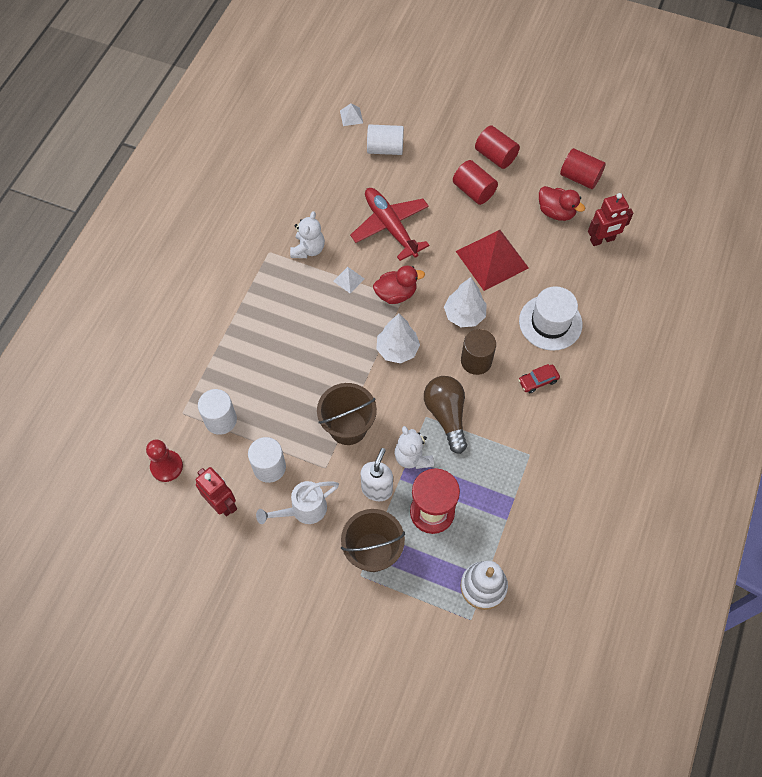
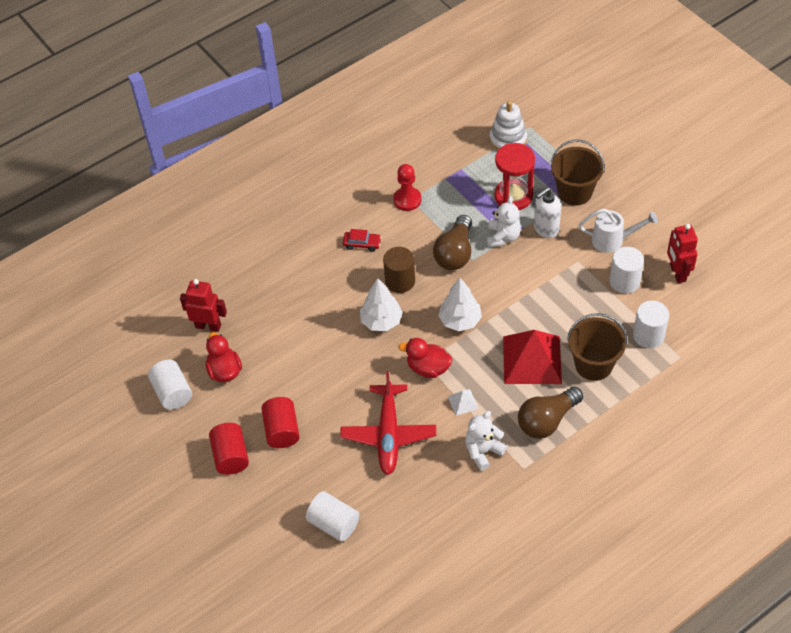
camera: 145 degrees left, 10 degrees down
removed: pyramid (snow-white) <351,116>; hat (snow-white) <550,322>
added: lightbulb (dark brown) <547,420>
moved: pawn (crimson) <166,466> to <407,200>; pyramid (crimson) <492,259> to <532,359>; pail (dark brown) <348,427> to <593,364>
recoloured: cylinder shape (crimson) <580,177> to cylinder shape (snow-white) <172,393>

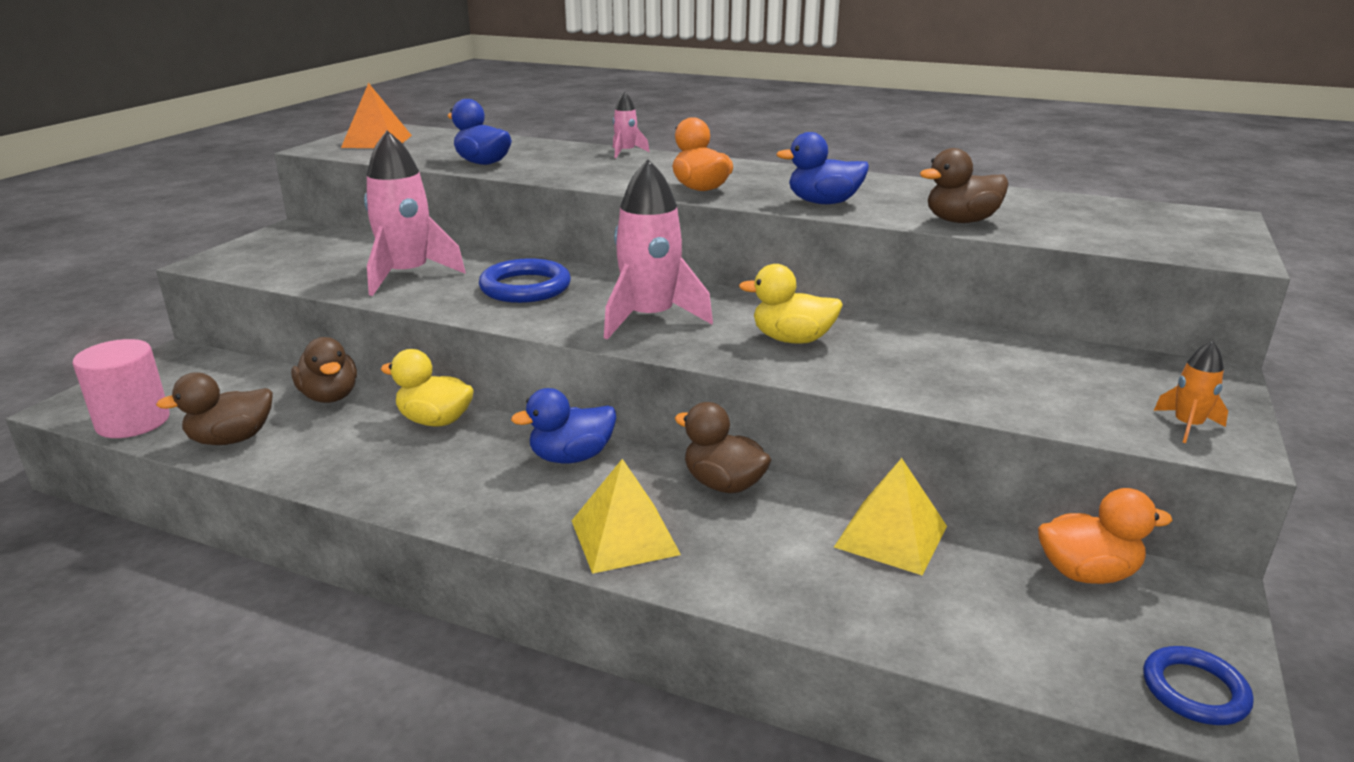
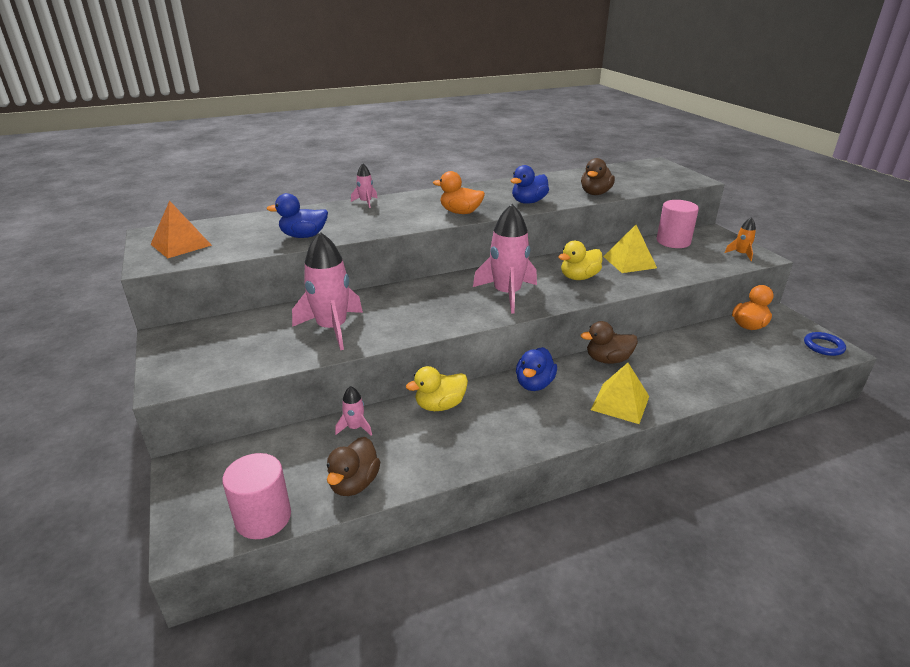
camera: 45 degrees left, 5 degrees up
removed: hoop (royal blue) <525,287>
added: cylinder shape (rosy) <673,241>
moved: pyramid (golden) <891,536> to <629,262>
replaced: toy duck (dark brown) <330,396> to rocket (rosy) <355,428>

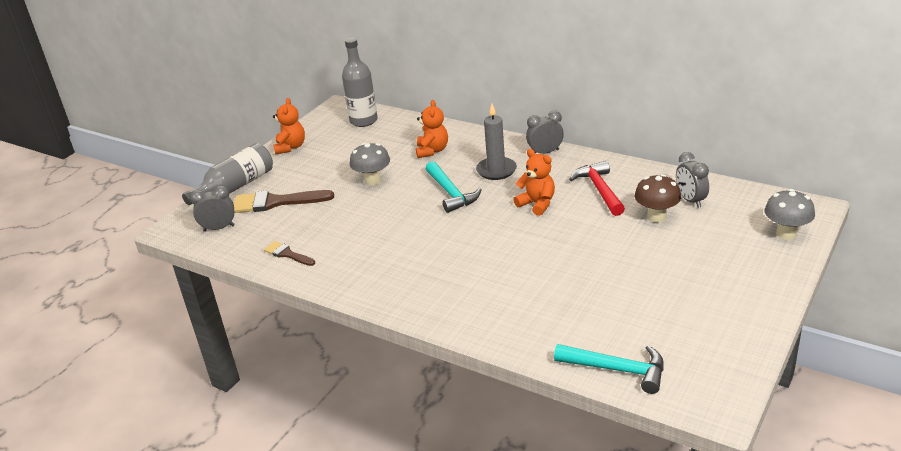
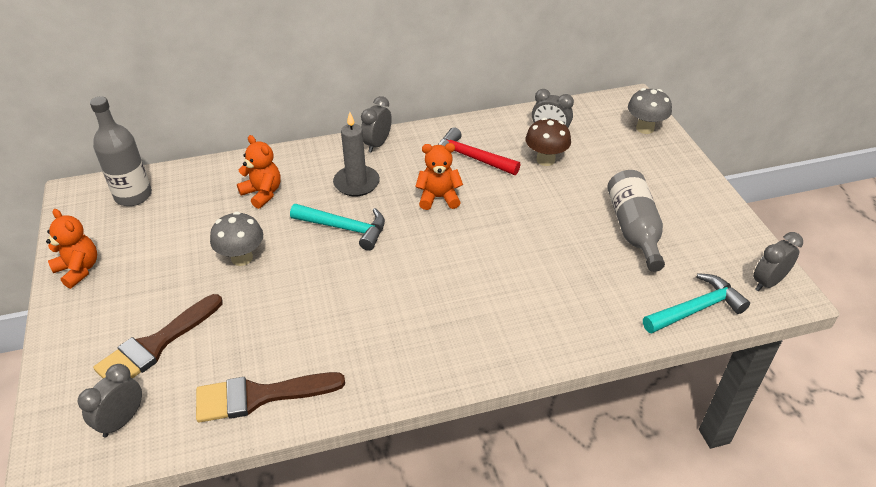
camera: 50 degrees left, 10 degrees up
added: bedside clock (gray) <767,282>
moved: flask (gray) <235,187> to <634,229>
resized: paintbrush (dark brown) <288,254> = <260,396> x1.79

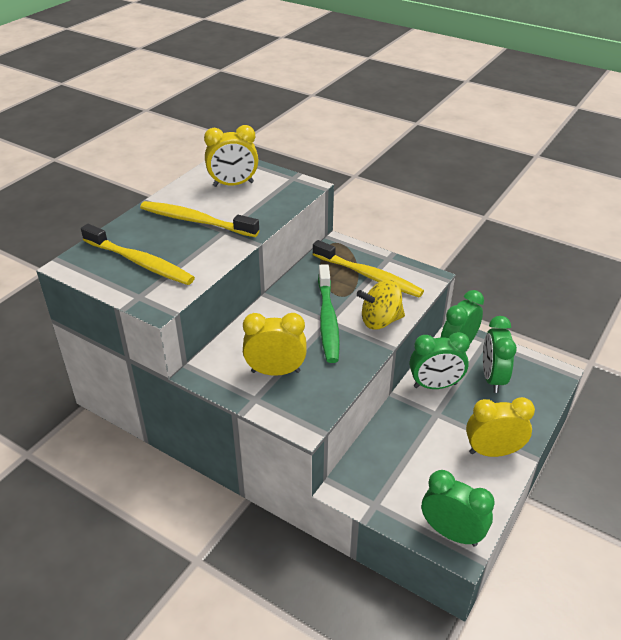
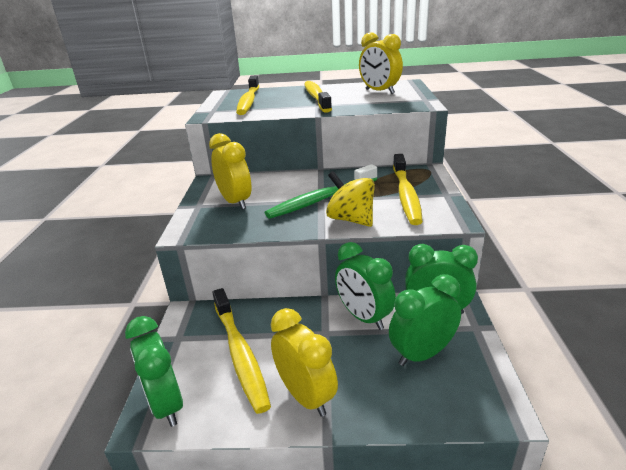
camera: 60 degrees right, 10 degrees down
added: dental brush (golden) <240,353>
turned: bedside clock (leaf-green) <451,533> = <166,404> 150 degrees clockwise

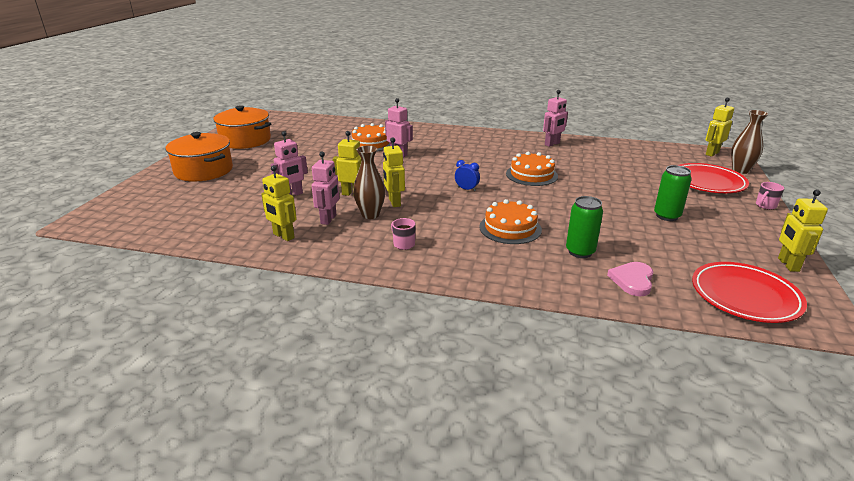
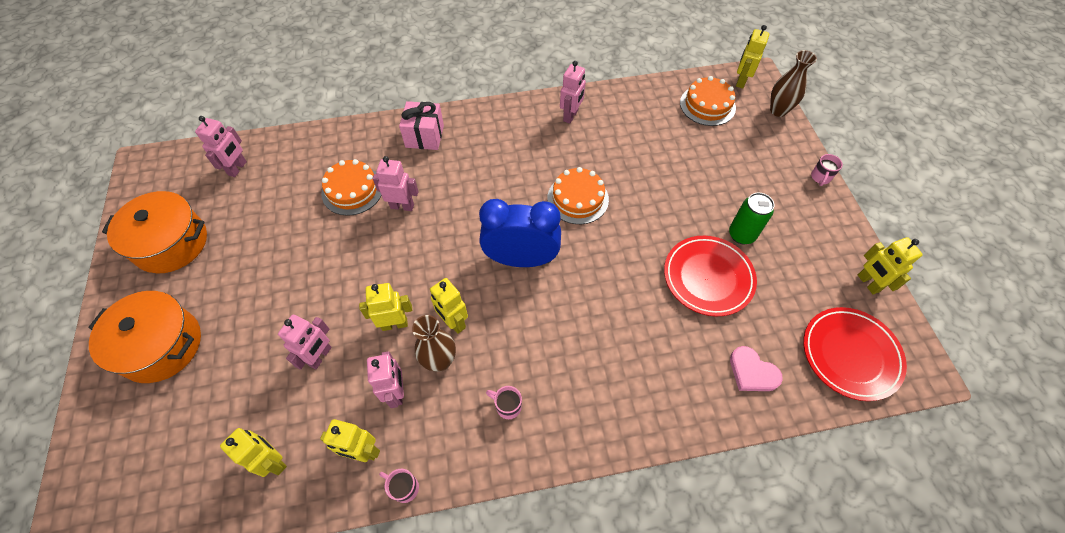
camera: 25 degrees left, 30 degrees up
removed: can (leaf-green) <580,252>
added: toy robot (rosy) <238,168>; toy robot (golden) <274,461>; tea mug (rosy) <404,487>; gift (rosy) <424,136>
moved: flat dish (crimson) <707,182> to <708,277>; gateau (orange) <510,228> to <707,105>
turned: heart shape (rosy) <632,280> = <752,372> 45 degrees counterclockwise
resized: bedside clock (royal blue) <466,189> = <521,259> x2.49

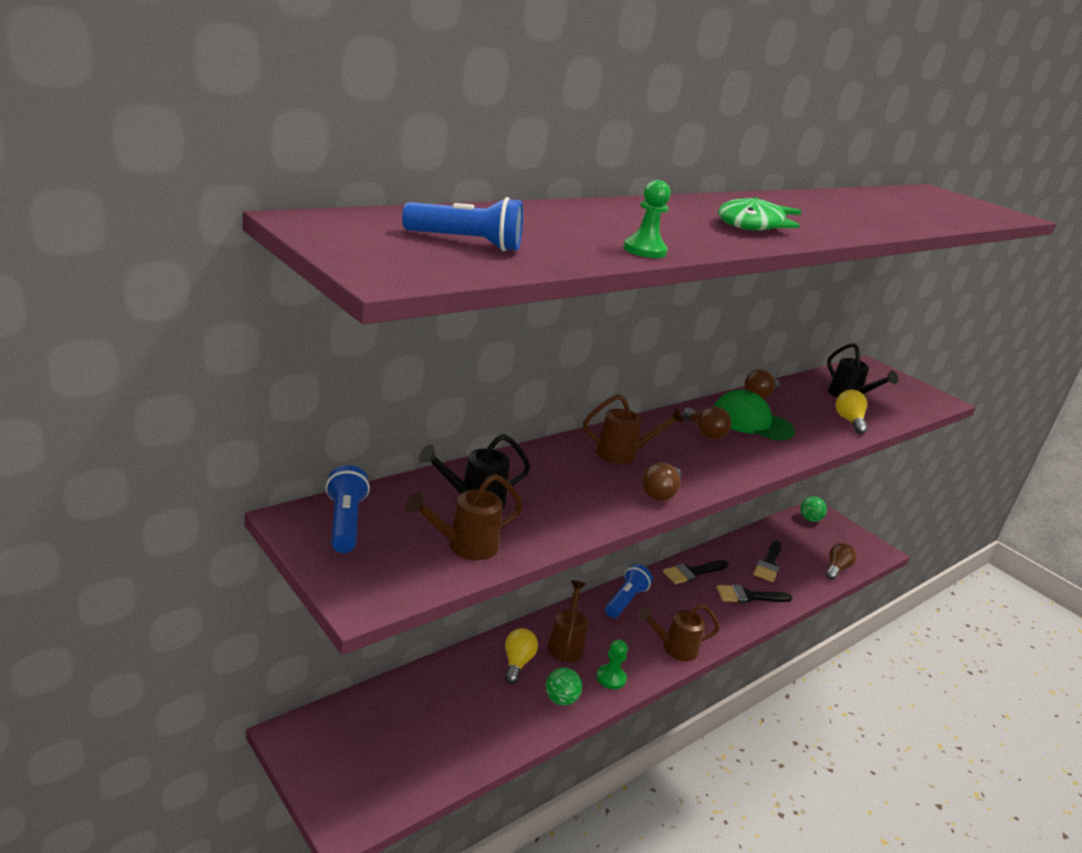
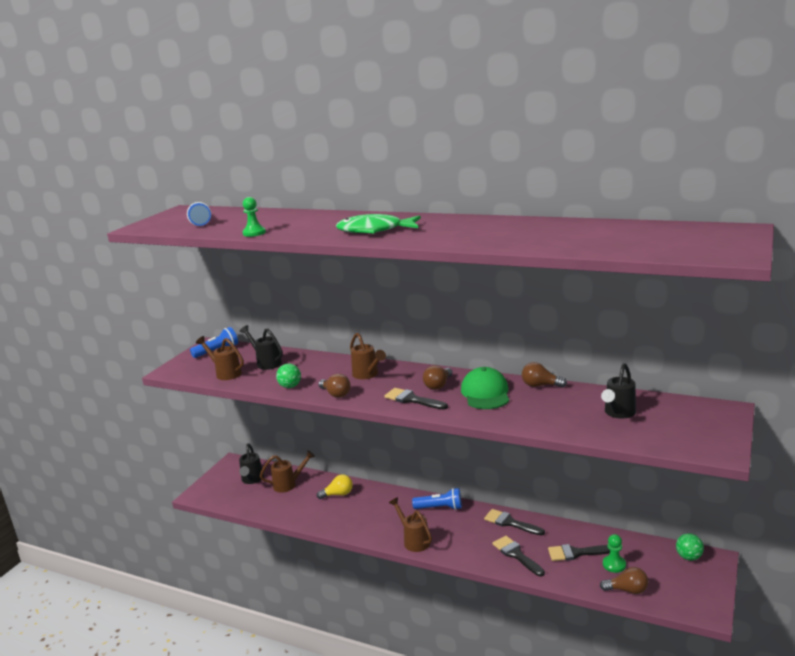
camera: 70 degrees right, 5 degrees down
removed: lightbulb (golden) <849,421>
added: sprinkling can (jet-black) <252,480>; paintbrush (jet-black) <412,400>
moved: sprinkling can (dark brown) <566,644> to <289,484>; sphere (leaf-green) <560,699> to <290,386>; pawn (leaf-green) <611,678> to <614,565>
turned: lightbulb (dark brown) <660,493> = <336,394> 135 degrees counterclockwise

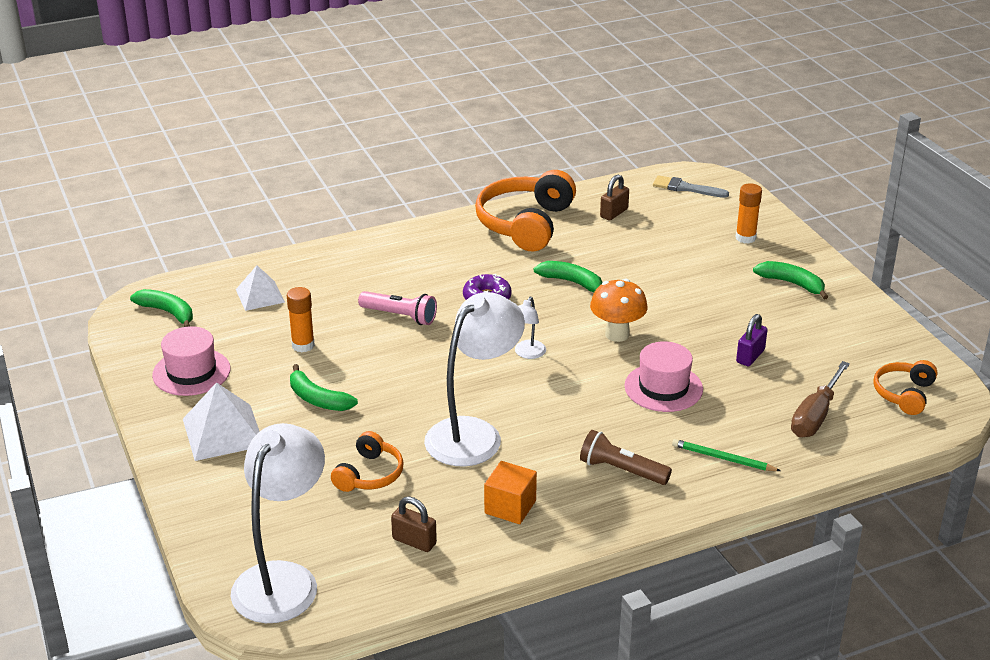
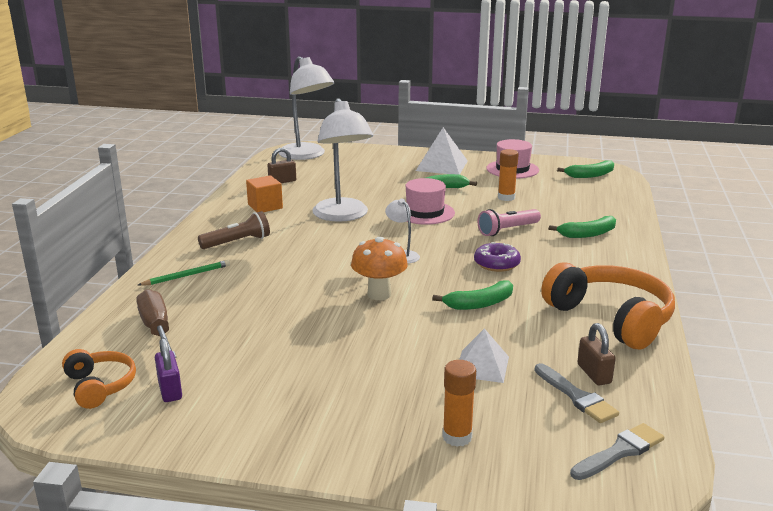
camera: 125 degrees right, 10 degrees down
removed: over-ear headphones (orange) <369,474>
added: paintbrush (gray) <576,396>
moved: lock (purple) <750,356> to <170,390>; hat (rosy) <663,387> to <425,213>; pyramid (snow-white) <260,295> to <482,366>; banana (leaf-green) <792,284> to <588,234>

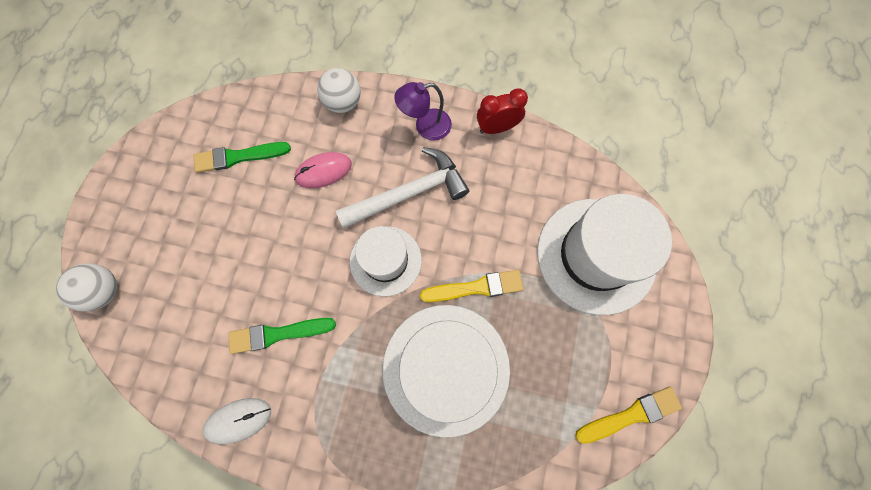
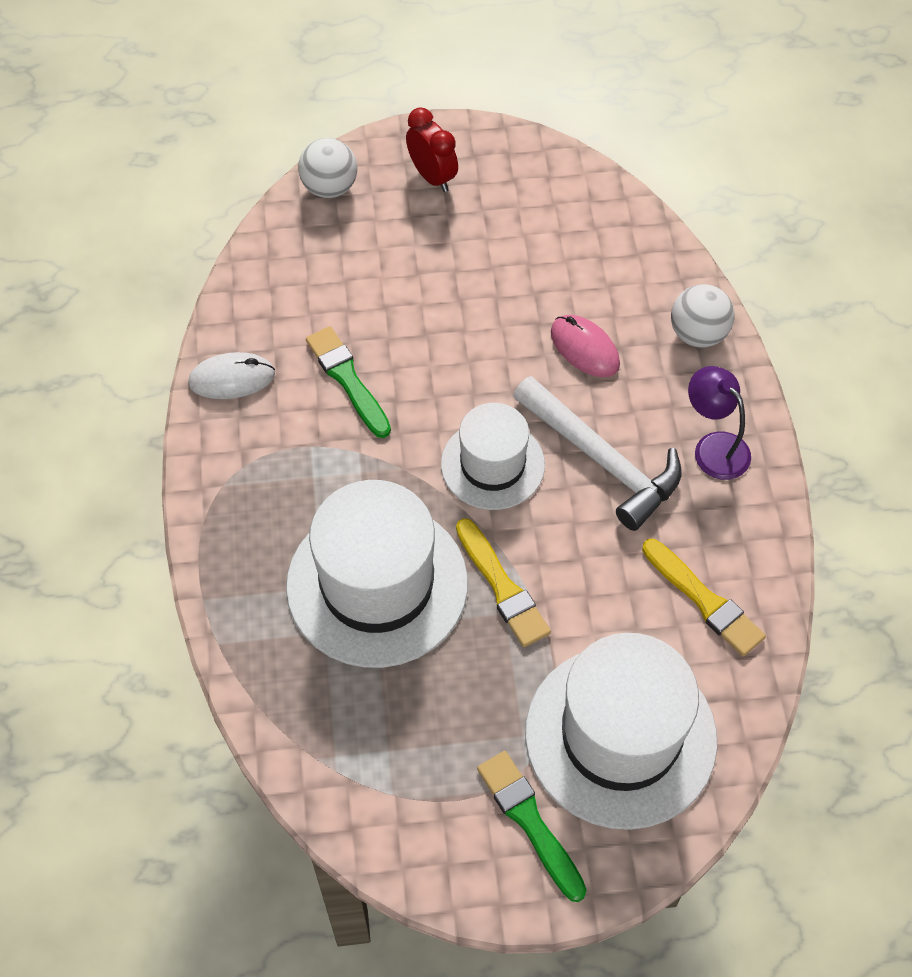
camera: 70 degrees right, 15 degrees down
moved: bedside clock (crimson) <497,128> to <432,177>; paintbrush (leaf-green) <238,157> to <529,821>; paintbrush (golden) <631,415> to <704,600>
turned: PC mouse (snow-white) <238,420> = <232,378> 60 degrees counterclockwise

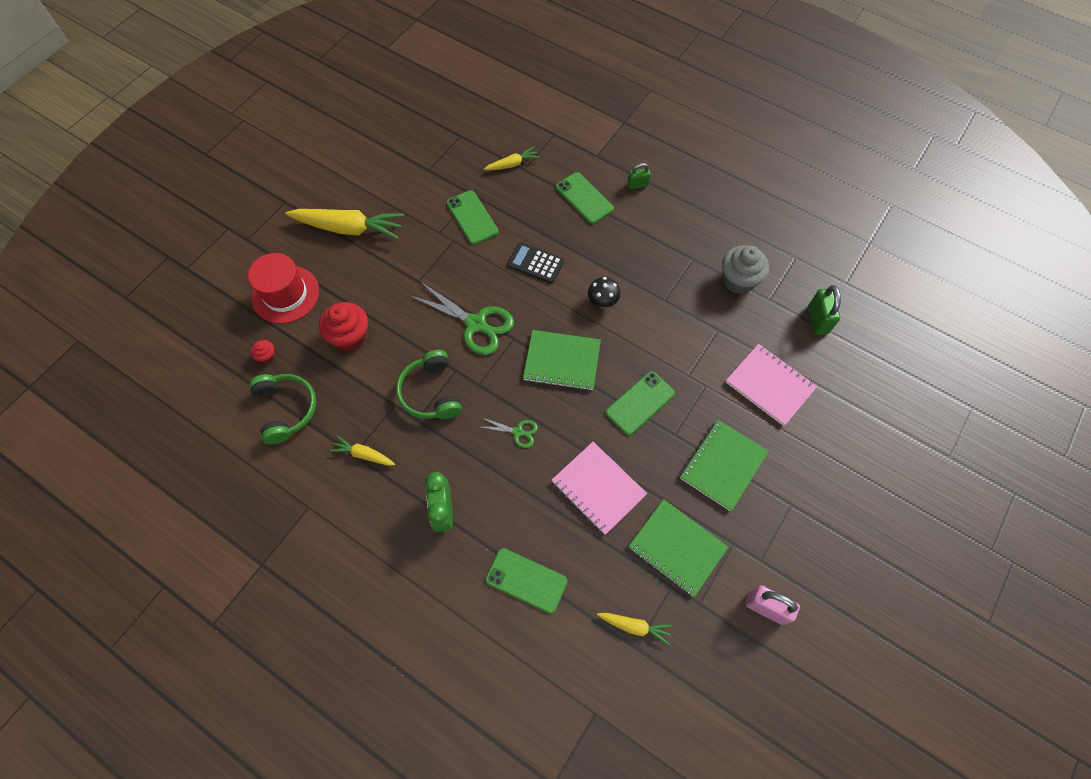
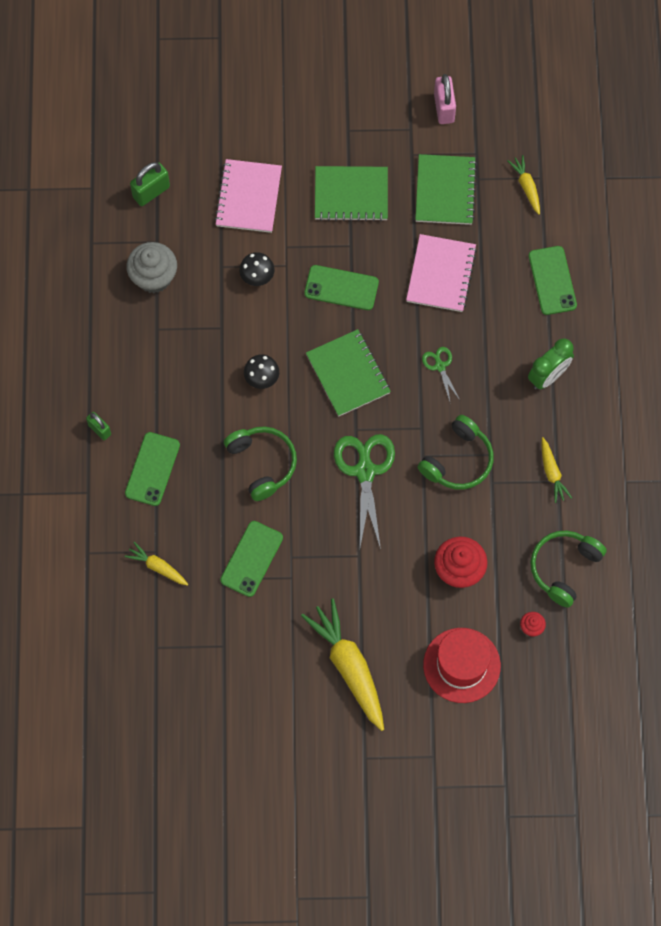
camera: 125 degrees left, 5 degrees up
added: mushroom (jet-black) <257,277>
replaced: adding machine (jet-black) <535,263> to over-ear headphones (leaf-green) <262,464>

